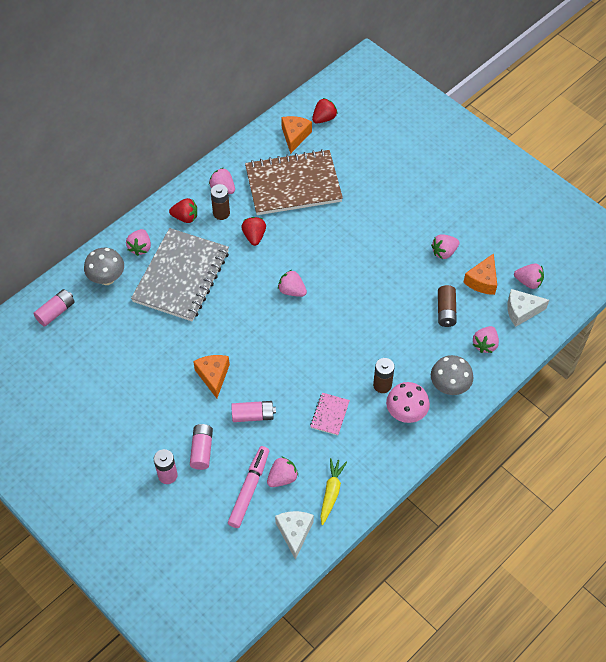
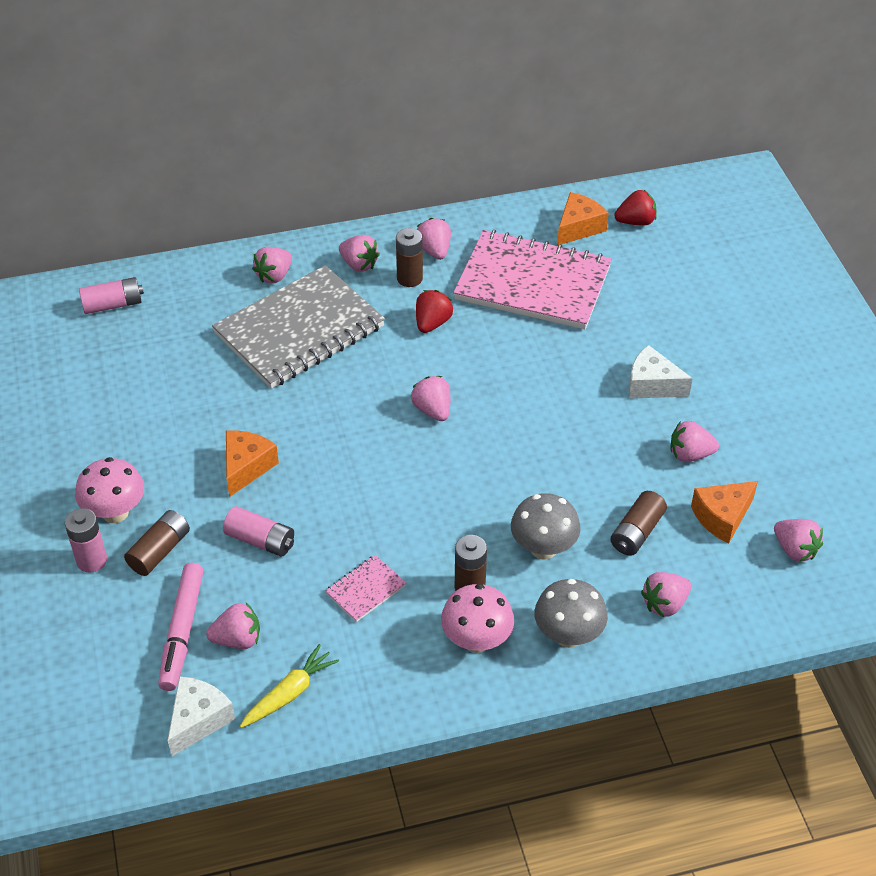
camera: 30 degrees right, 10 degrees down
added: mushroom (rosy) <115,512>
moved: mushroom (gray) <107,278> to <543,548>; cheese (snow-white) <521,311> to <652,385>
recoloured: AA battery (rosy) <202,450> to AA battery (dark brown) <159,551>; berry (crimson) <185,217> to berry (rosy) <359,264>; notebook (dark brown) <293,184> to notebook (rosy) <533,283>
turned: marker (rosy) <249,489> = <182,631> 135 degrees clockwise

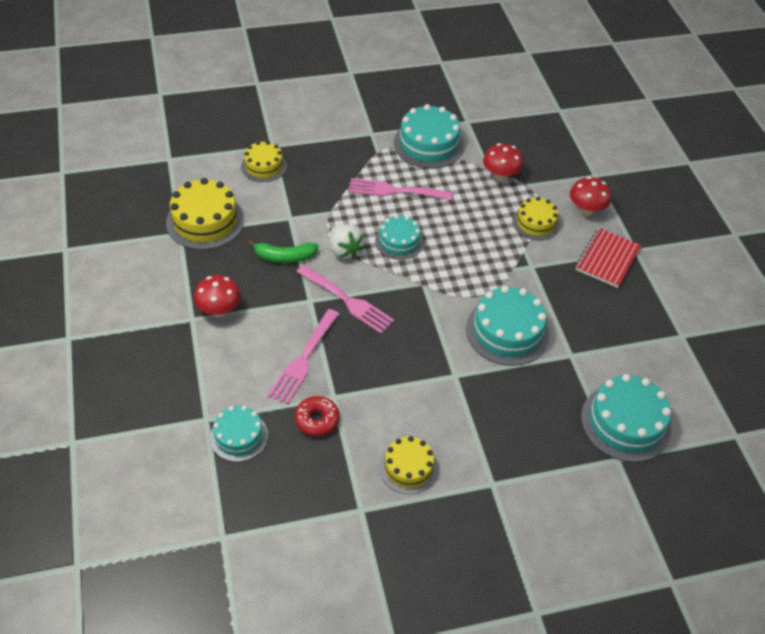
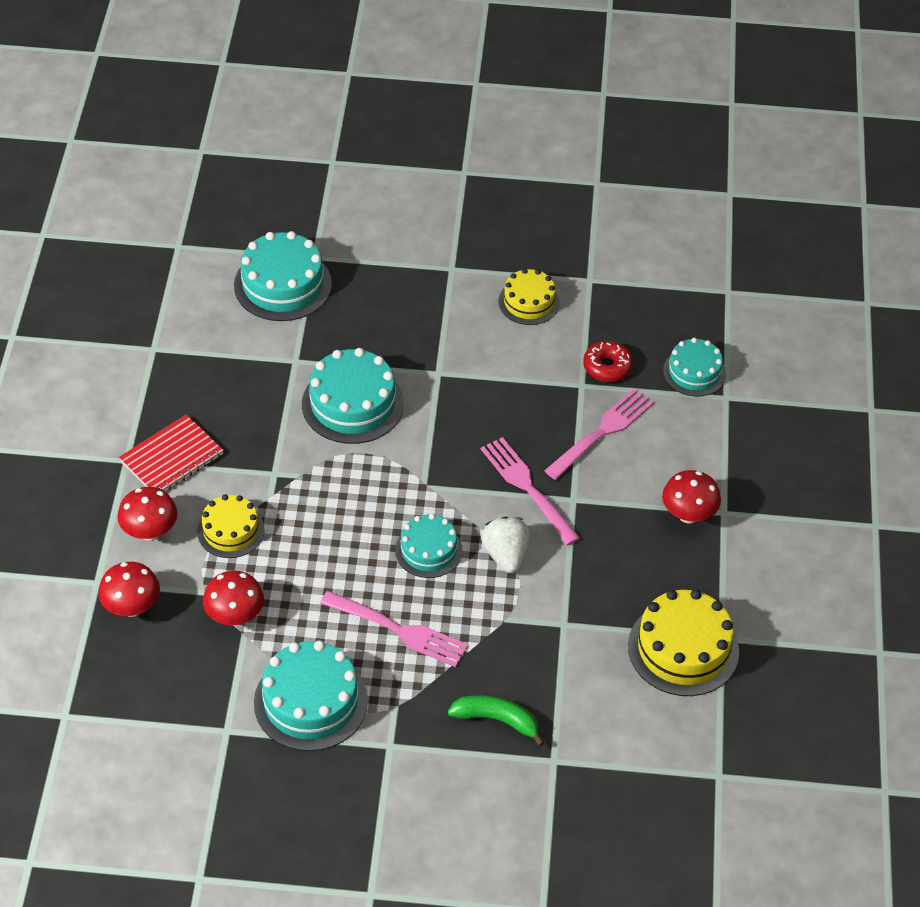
camera: 160 degrees left, 0 degrees up
removed: gateau (golden) <264,166>
added: mushroom (crimson) <132,607>
moved: banana (leaf-green) <284,257> to <497,720>

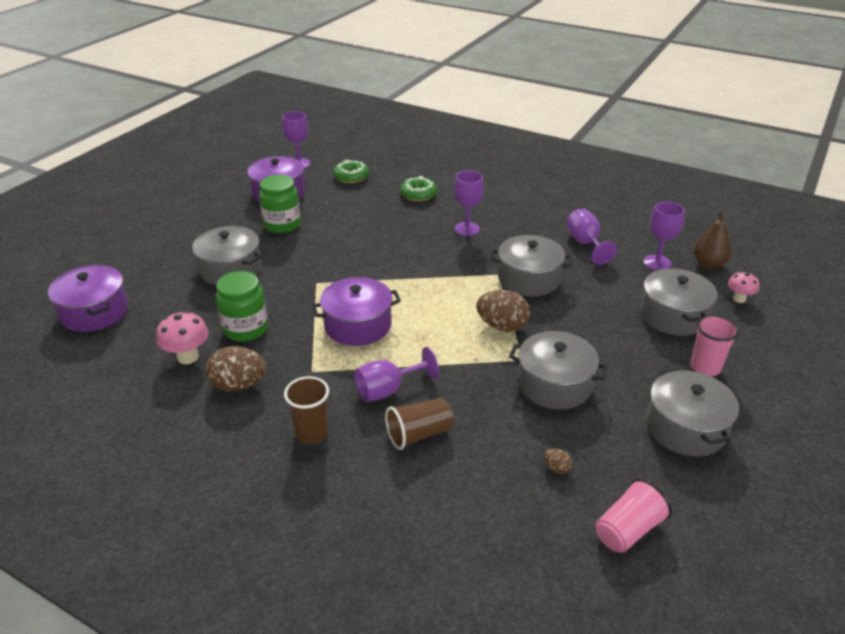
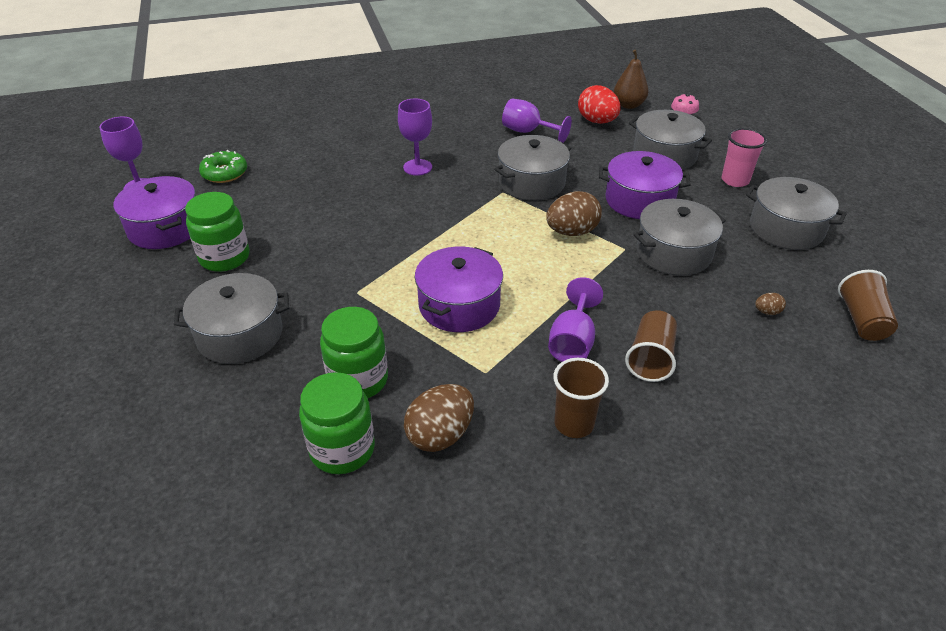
camera: 45 degrees left, 5 degrees up
removed: donut (leaf-green) <418,194>
moved: cooking pot (purple) <95,312> to <639,200>
replaced: mushroom (rosy) <188,357> to jam jar (leaf-green) <342,449>; chalice (purple) <657,263> to toy egg (crimson) <597,121>
recoloured: tumbler (rosy) <628,530> to tumbler (dark brown) <862,320>

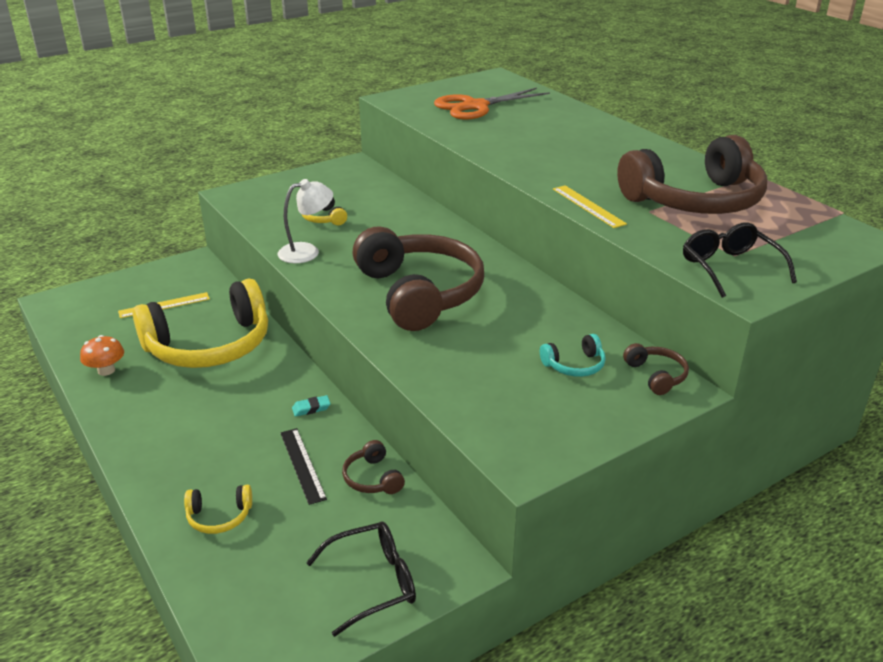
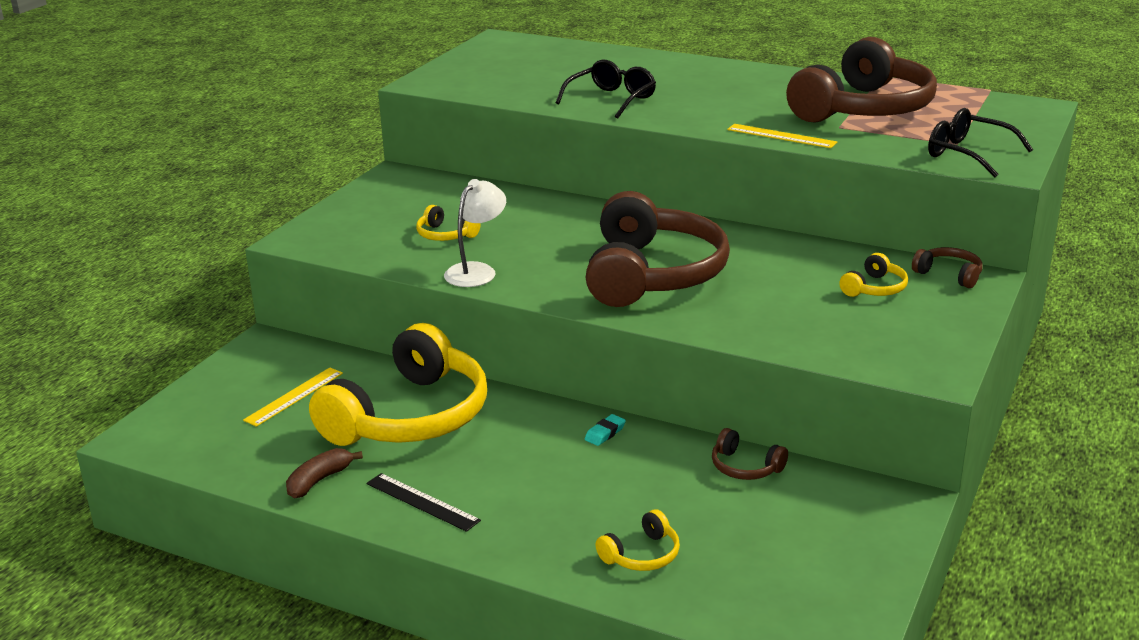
camera: 30 degrees left, 5 degrees down
removed: pair of scissors (orange) <475,106>
moved: measuring stick (jet-black) <302,465> to <422,502>; eyeglasses (jet-black) <373,582> to <612,99>
replaced: mushroom (orange) <106,370> to banana (dark brown) <319,480>
recoloured: over-ear headphones (turquoise) <574,365> to over-ear headphones (golden) <874,288>
turned: over-ear headphones (dark brown) <419,293> = <651,274> 60 degrees clockwise

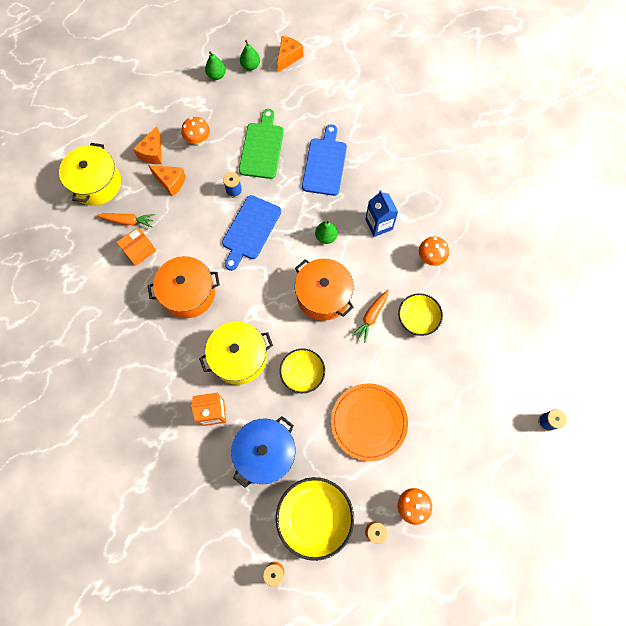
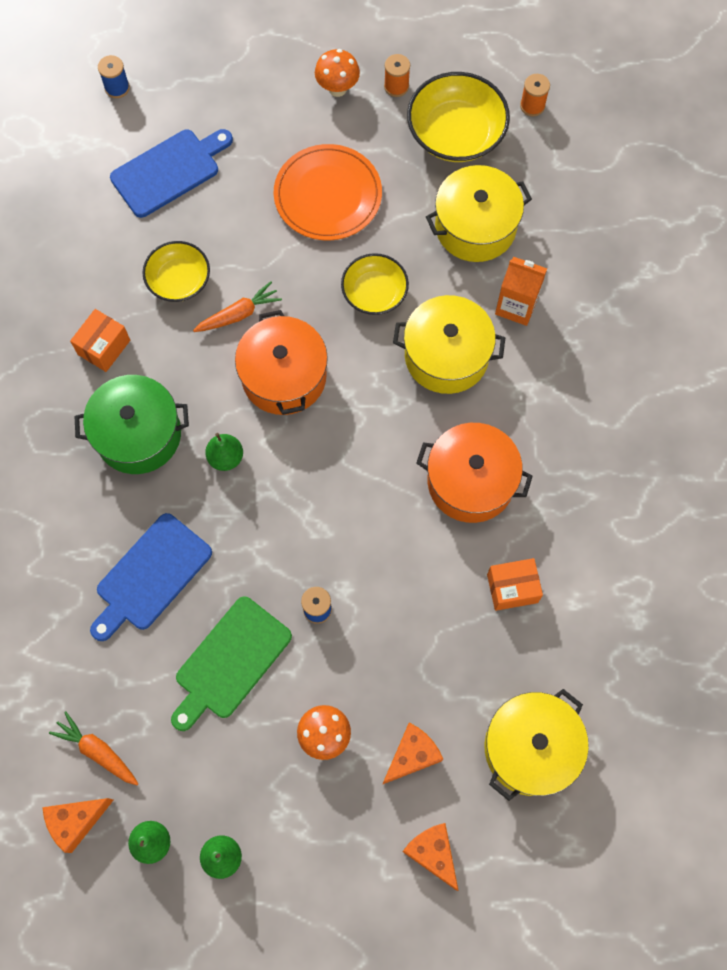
camera: 150 degrees left, 0 degrees up
moved: toy carrot (orange) <128,221> to <97,751>; bread board (royal blue) <250,230> to <169,171>; cheese (orange) <171,182> to <432,853>
replaced: mushroom (orange) <430,258> to package (orange) <104,347>; carton (royal blue) <379,224> to cooking pot (leaf-green) <138,434>
recoloured: cooking pot (royal blue) <265,453> to cooking pot (golden) <475,227>

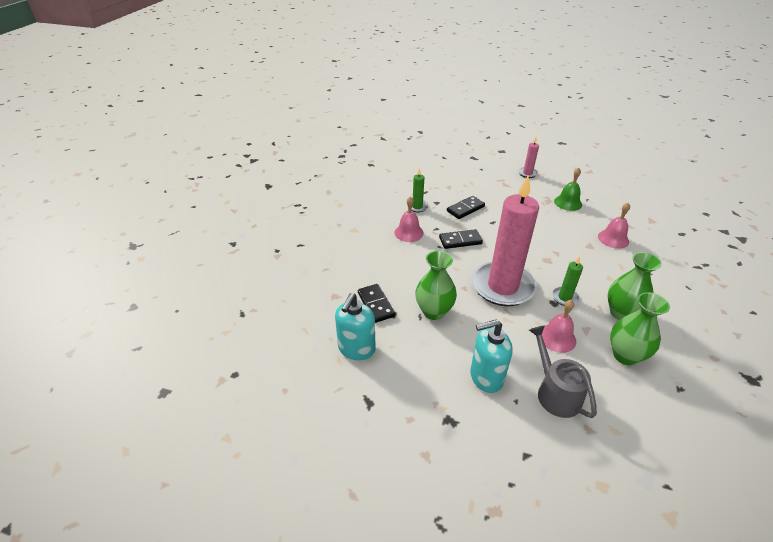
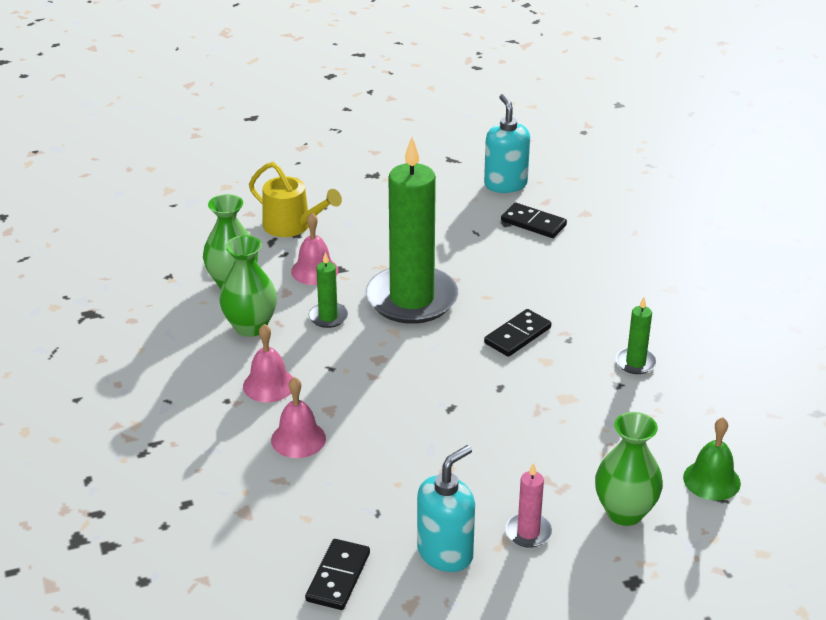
camera: 145 degrees right, 5 degrees down
moved: school bell (rosy) <408,232> to <269,385>; domino piece (jet-black) <465,209> to <338,577>; soap pump (turquoise) <486,377> to <445,553>; vase (leaf-green) <434,311> to <624,512>; school bell (leaf-green) <568,203> to <711,480>
recoloured: sprinkling can (gray) <555,393> to sprinkling can (golden) <292,226>; candle (rosy) <502,286> to candle (leaf-green) <412,299>

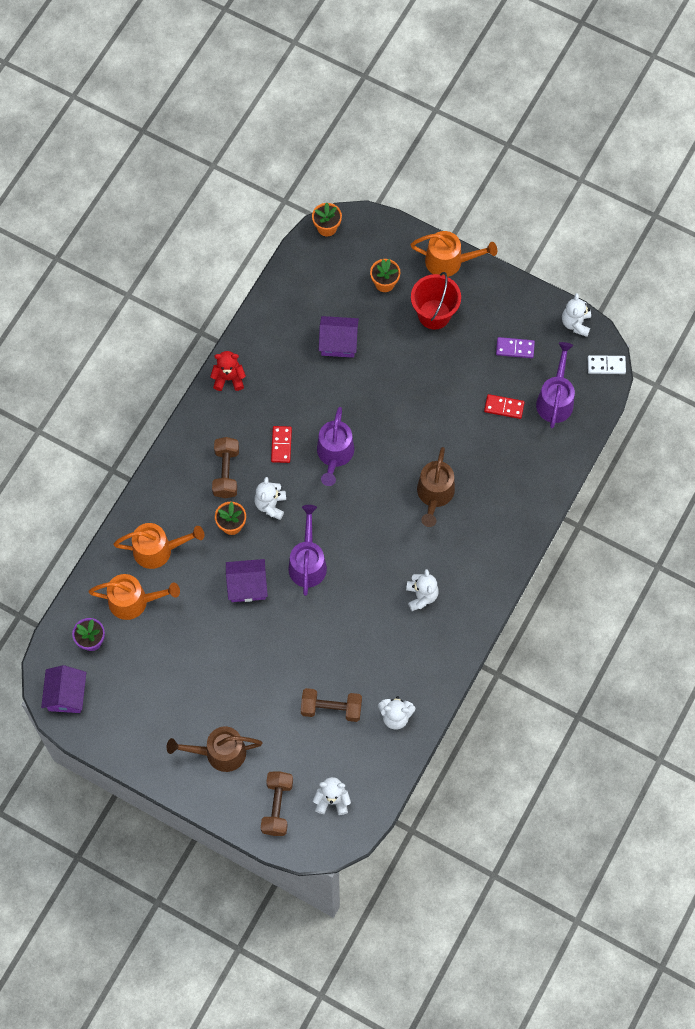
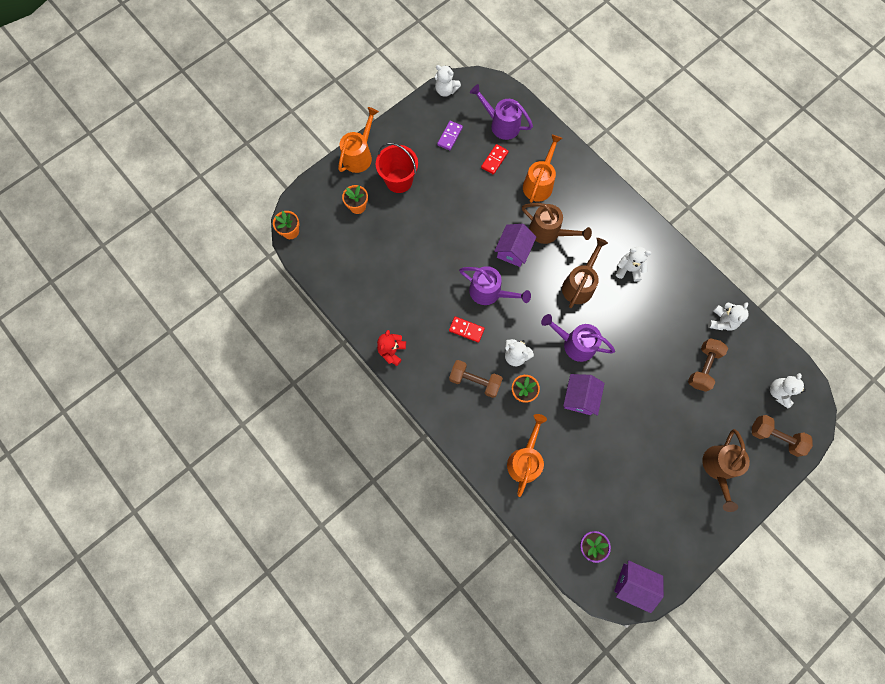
camera: 70 degrees left, 5 degrees up
removed: domino piece (snow-white) <606,365>
added: sprinkling can (dark brown) <579,284>
moved: cottage (purple) <338,343> to <513,250>; sprinkling can (orange) <134,601> to <539,183>

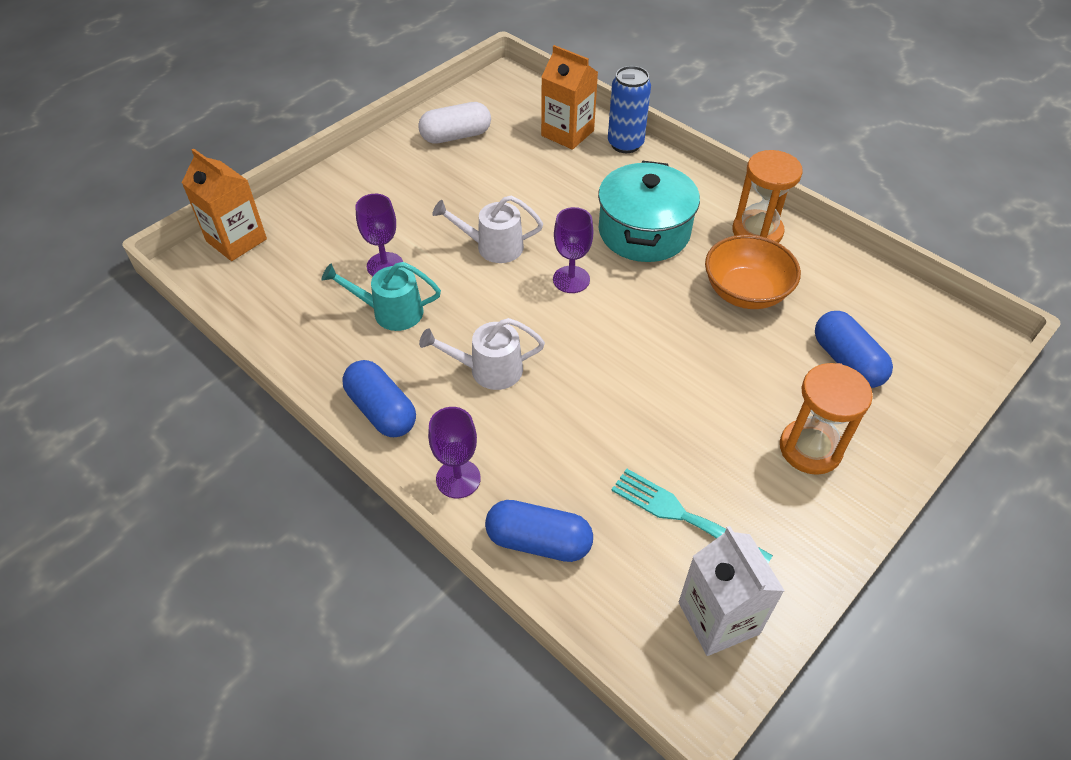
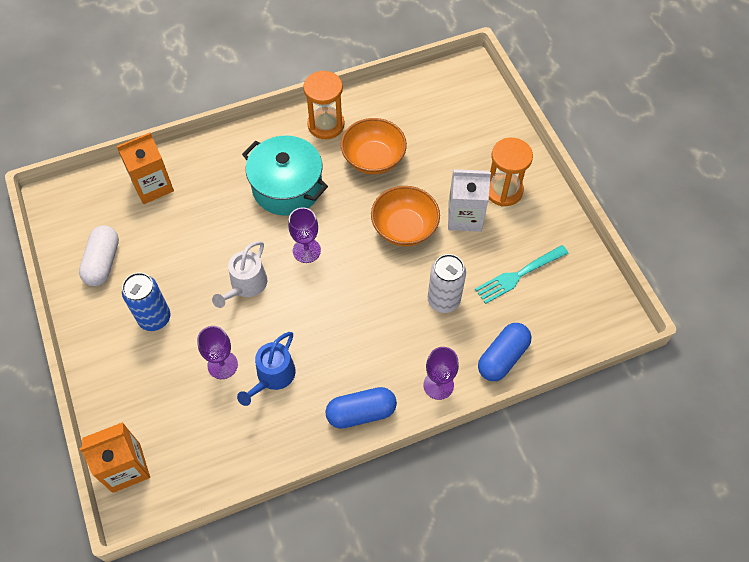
camera: 65 degrees left, 10 degrees up
removed: sprinkling can (snow-white) <489,370>; capsule (royal blue) <846,361>
added: bowl (orange) <404,228>; can (snow-white) <443,300>
moved: can (royal blue) <625,144> to <154,318>; carton (snow-white) <718,618> to <464,216>
recoloured: sprinkling can (turquoise) <391,312> to sprinkling can (royal blue) <273,376>

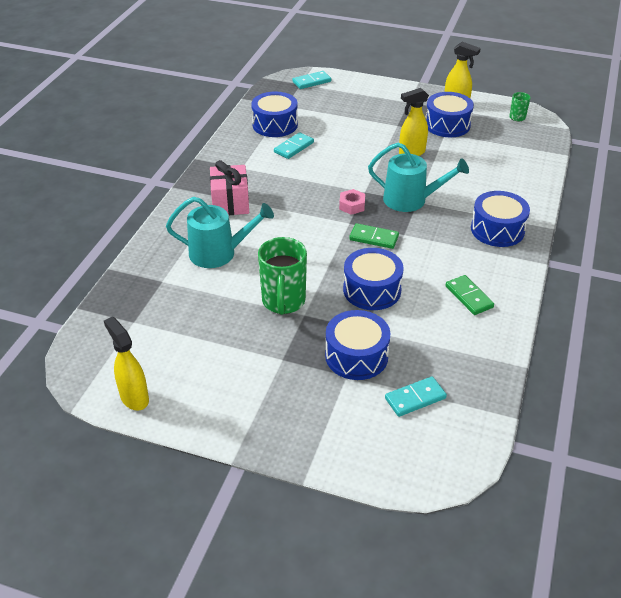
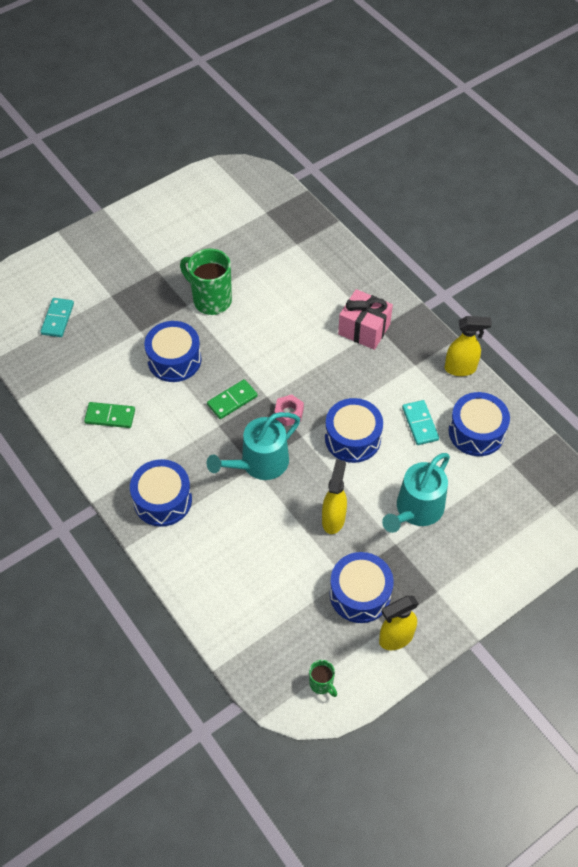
camera: 125 degrees right, 15 degrees up
removed: domino piece (turquoise) <311,82>
moved: drum (royal blue) <356,356> to <352,438>; sprinkling can (turquoise) <218,253> to <416,510>; spray bottle (golden) <134,397> to <460,368>

